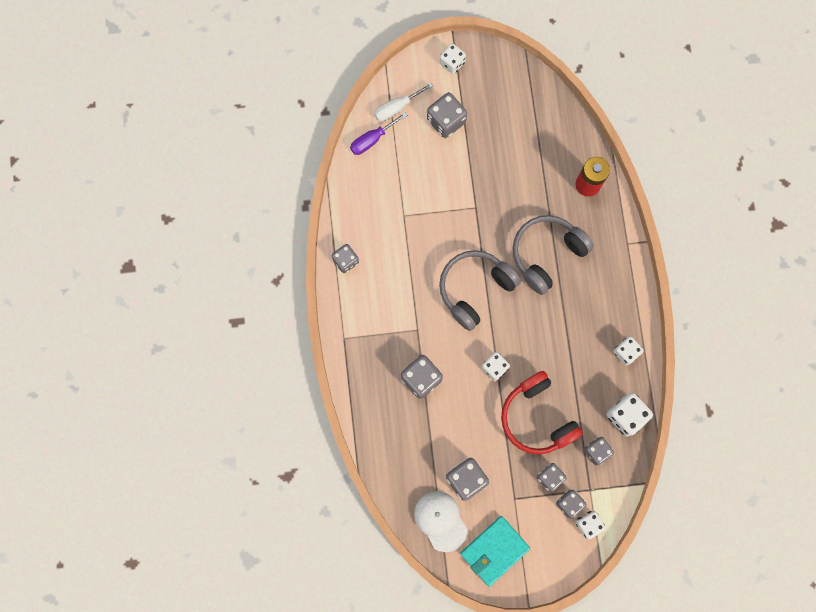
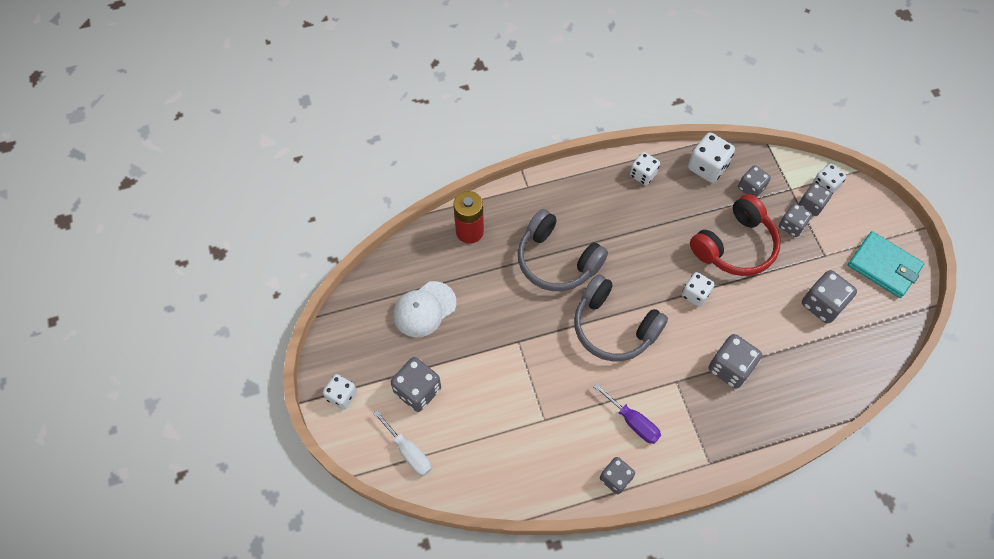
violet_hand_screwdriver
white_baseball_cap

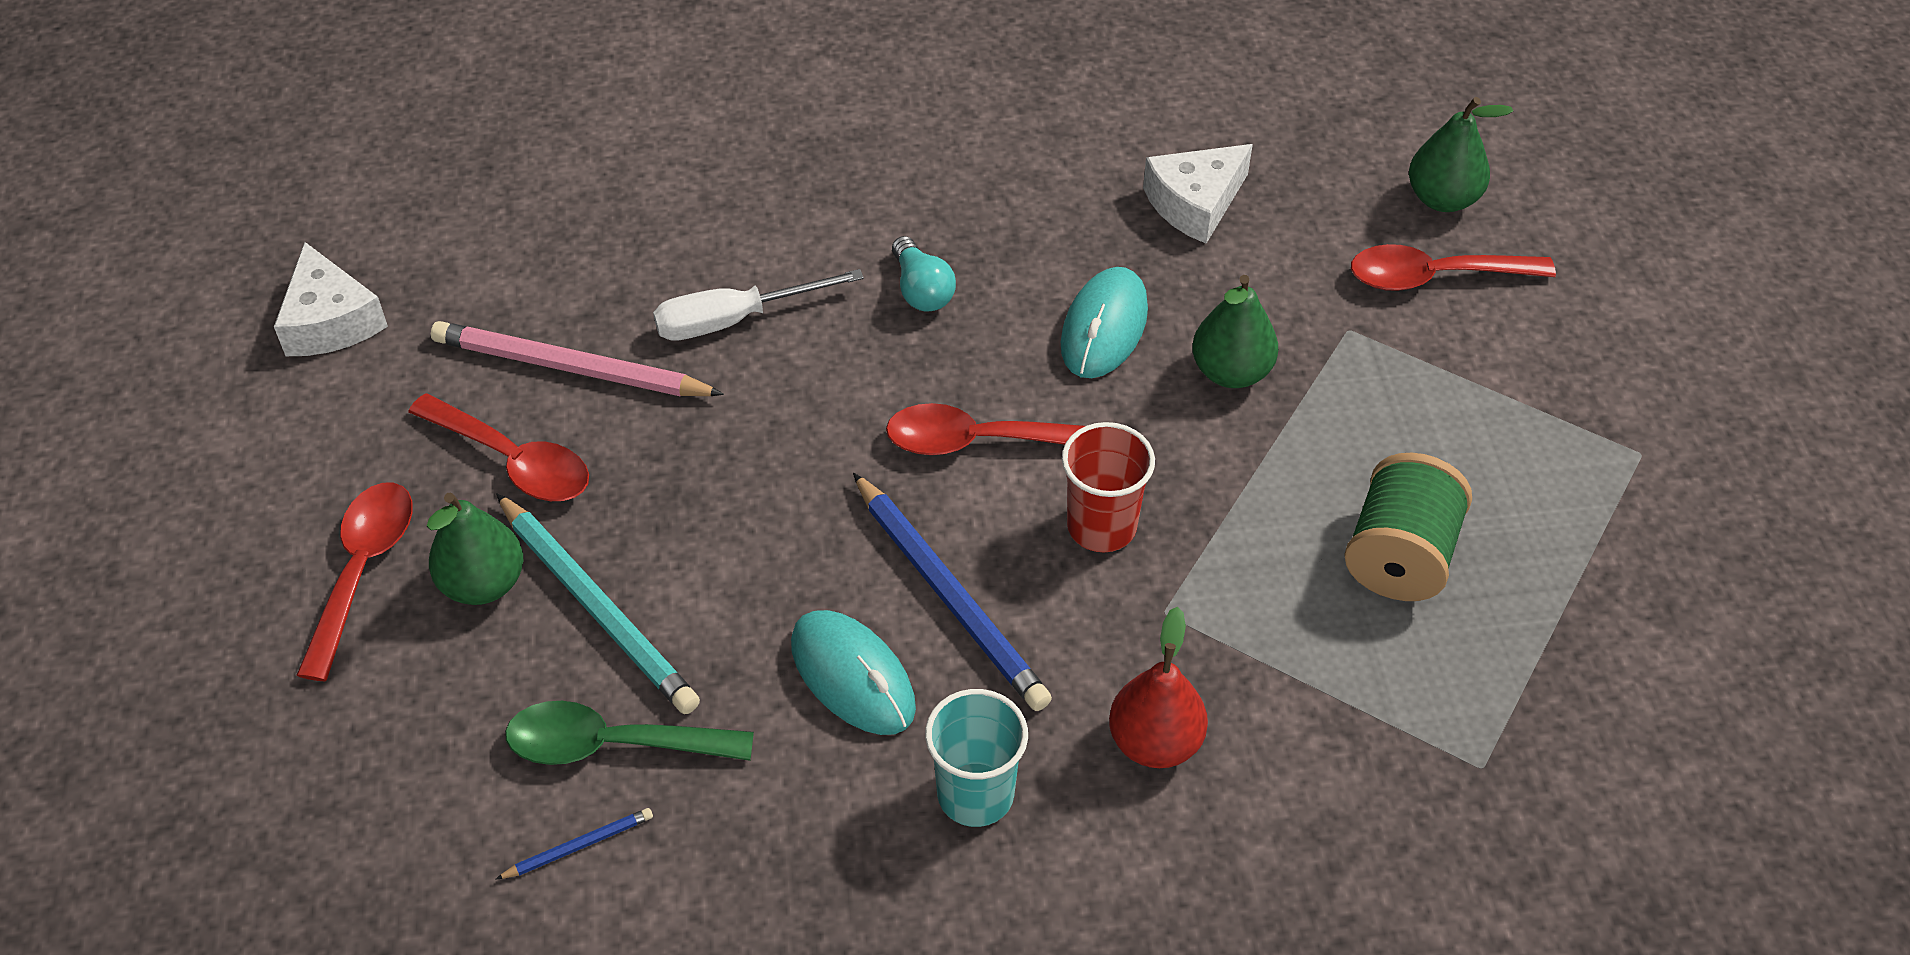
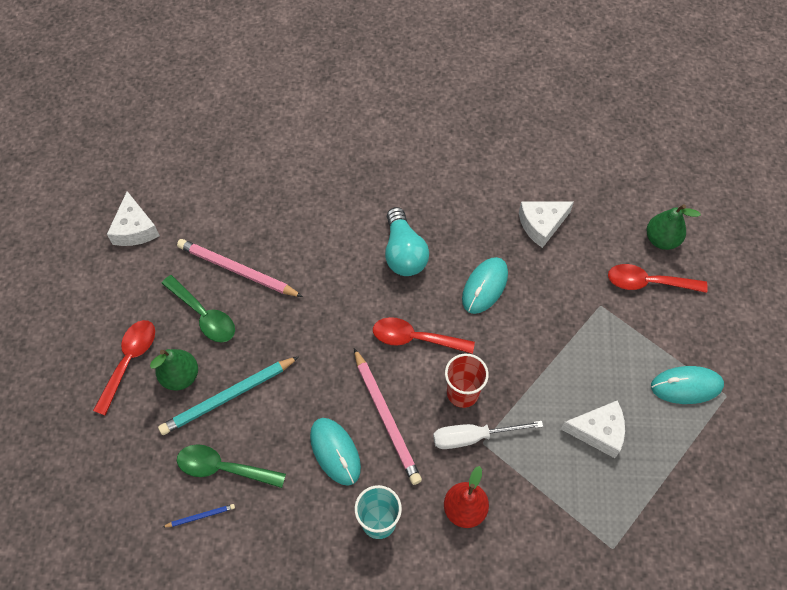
emerald_tablespoon (1st from left)
aqua_wooden_pencil
white_hand_screwdriver
pink_wooden_pencil (2nd from left)
aqua_lightbulb
emerald_pear (2nd from left in the first image)
white_cheese_wedge (3rd from left)
aqua_PC_mouse (3rd from left)

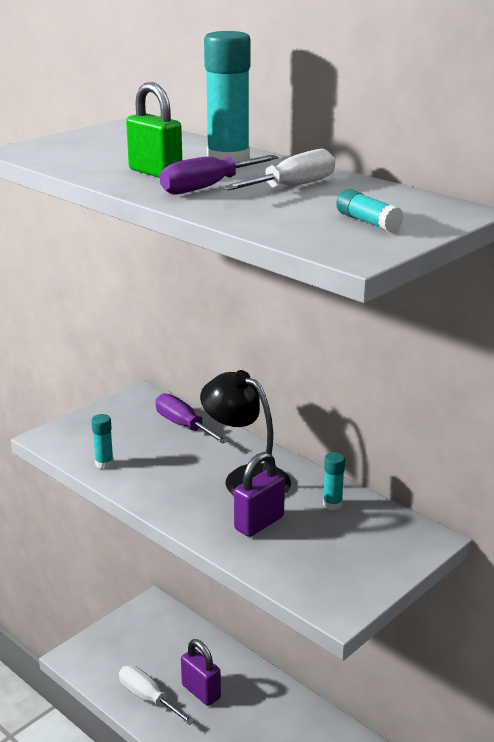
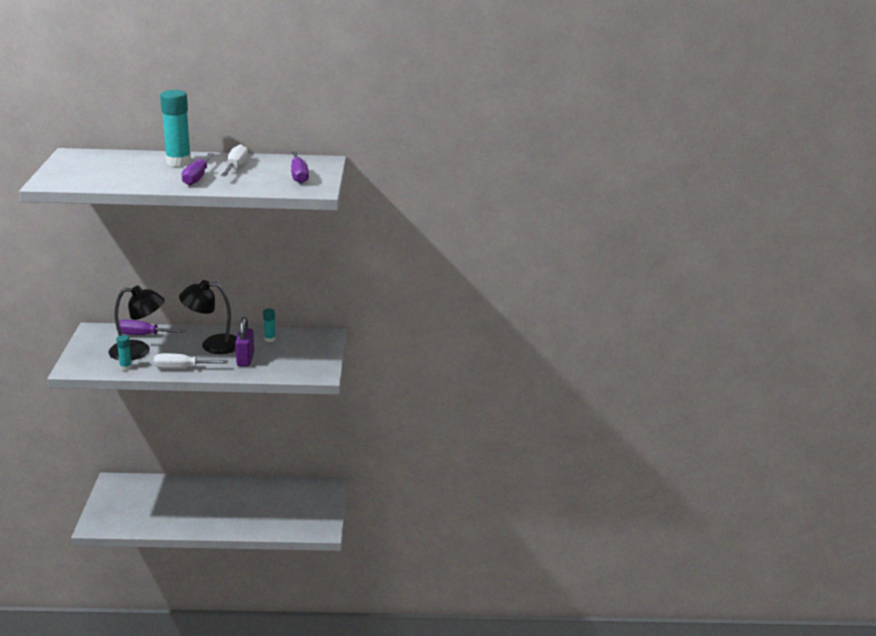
white_hand_screwdriver (1st from left)
emerald_small_lock
violet_small_lock (1st from left in the first image)
violet_hand_screwdriver (3rd from left)
black_desk_lamp (1st from left)

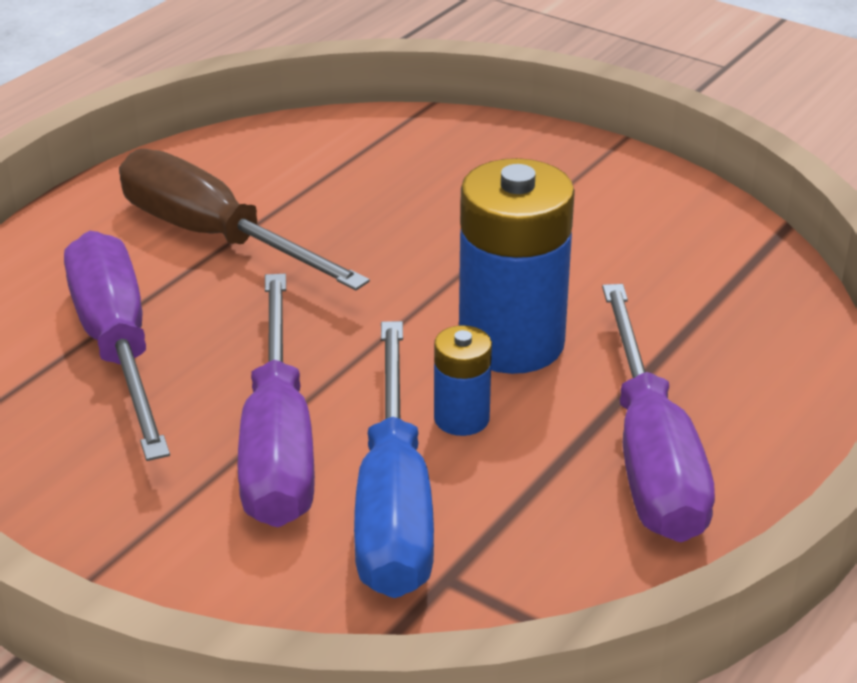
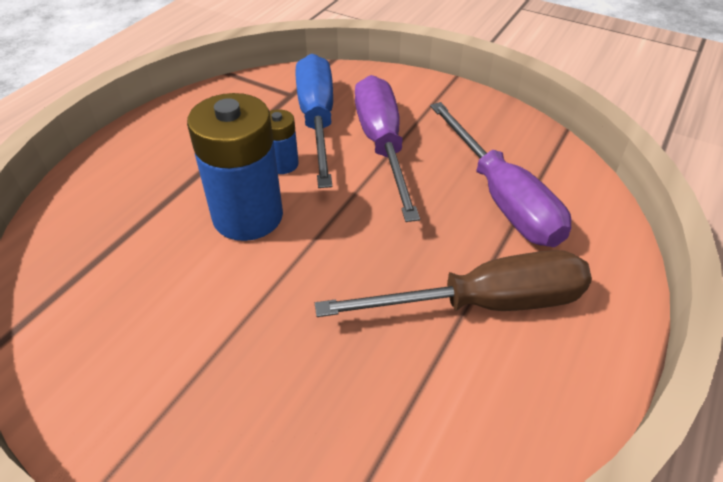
dark_brown_hand_screwdriver
violet_hand_screwdriver (3rd from left in the first image)

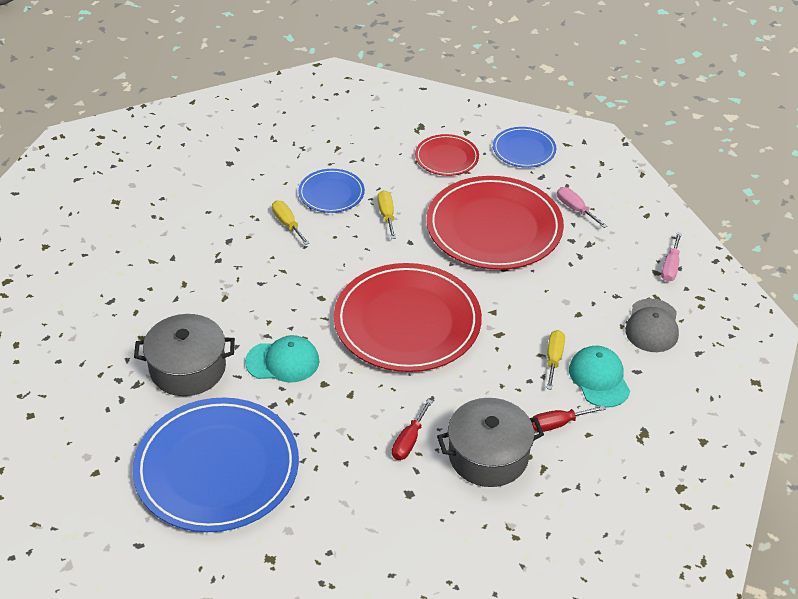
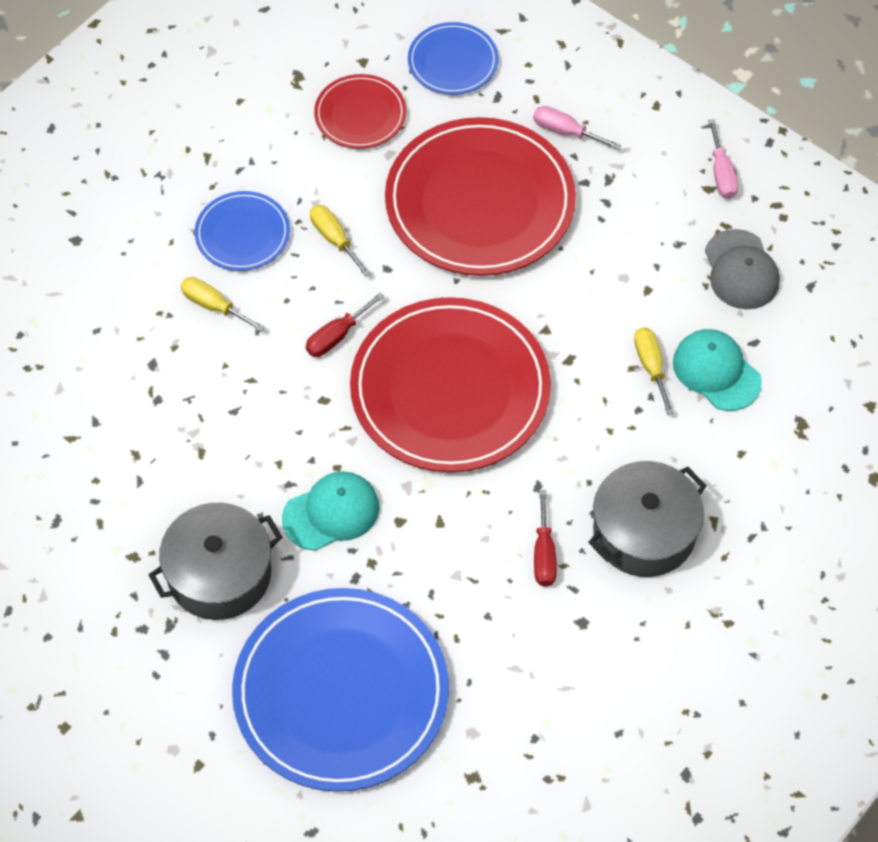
scarlet_hand_screwdriver (1st from left)

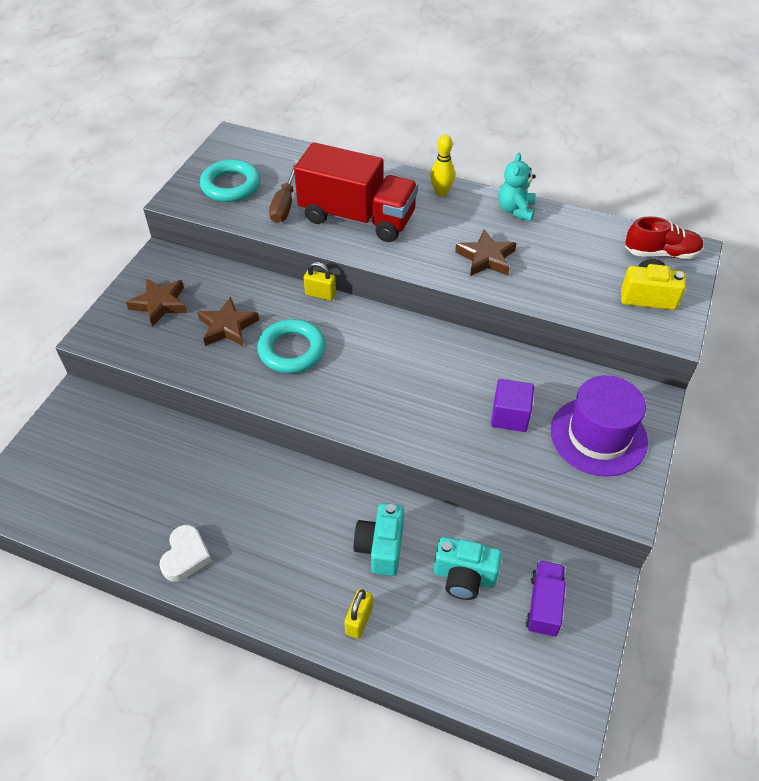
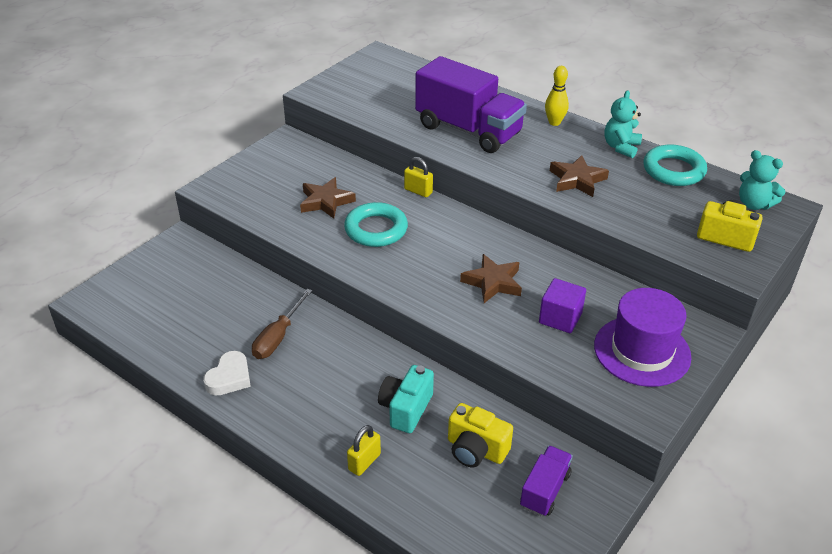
dark_brown_star_shape (2nd from left)
aqua_torus (2nd from left)
dark_brown_hand_screwdriver
violet_toy_truck (1st from left)
bright_yellow_compact_camera (1st from left)
aqua_stuffed_bear (2nd from left)

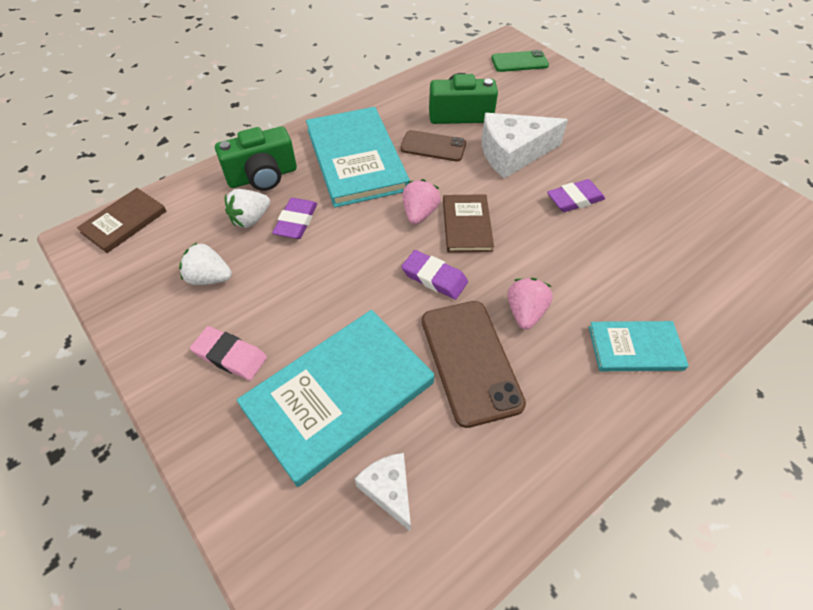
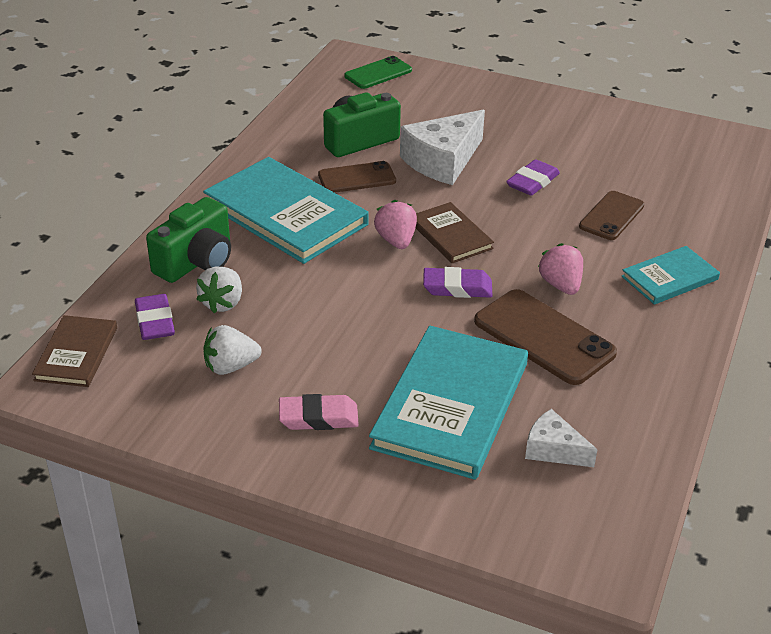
violet_gum_eraser (1st from left)
dark_brown_phone (3rd from left)

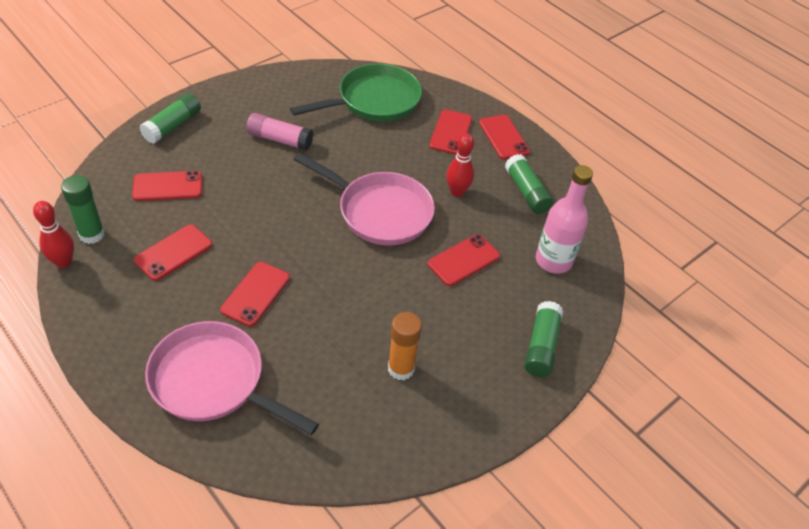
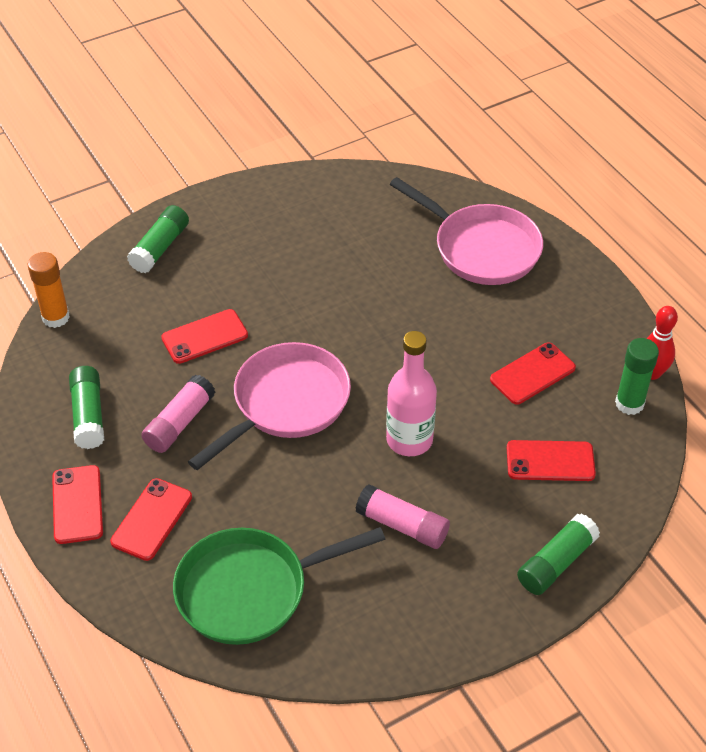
scarlet_phone (3rd from left in the first image)
pink_pan (1st from left)
orange_glue_stick
pink_glue_stick (1st from left)
pink_bottle

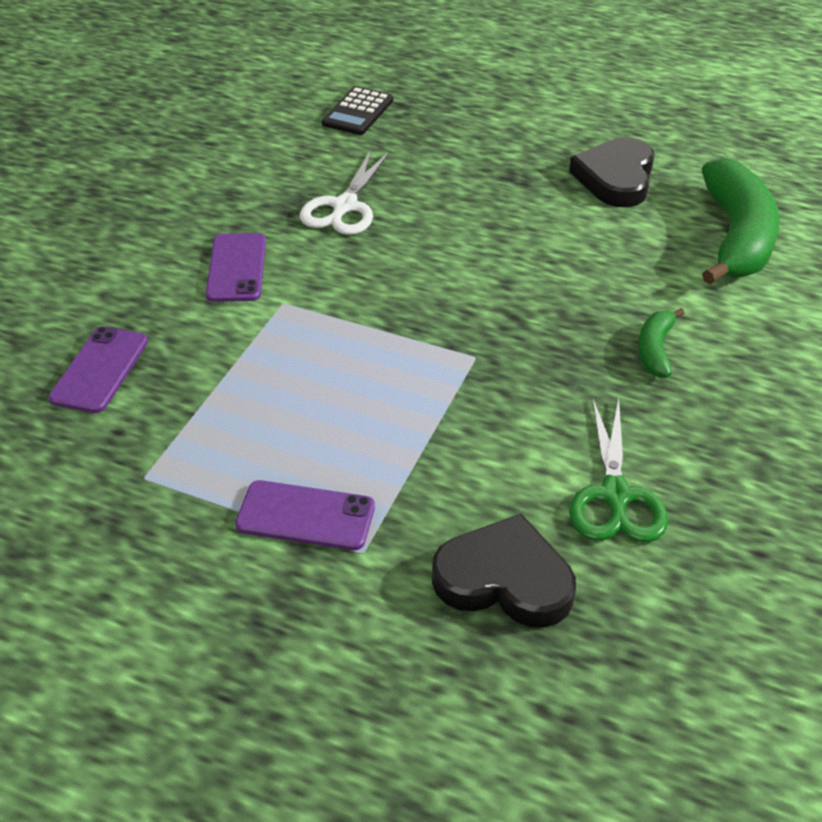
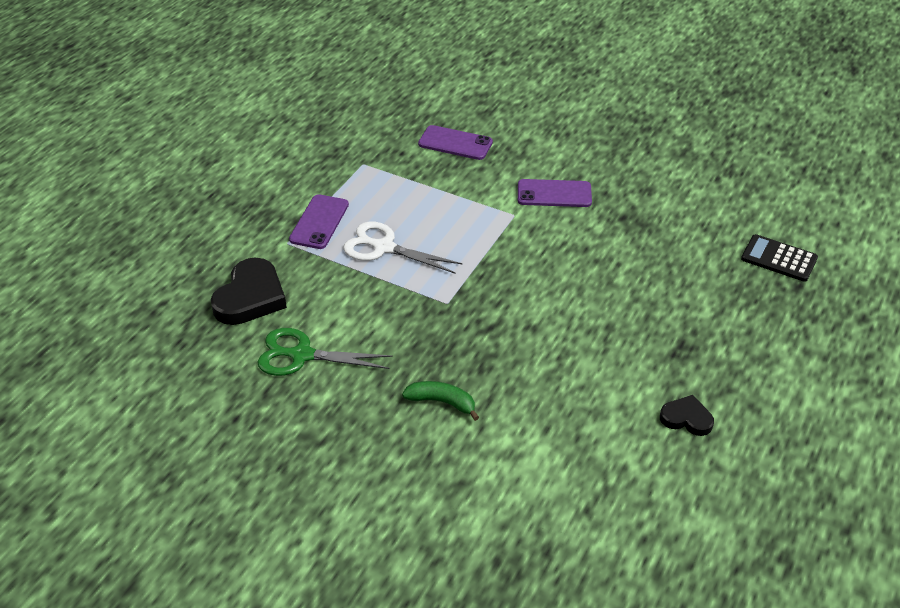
white_shears
black_love_heart (2nd from left)
emerald_banana (2nd from left in the first image)

